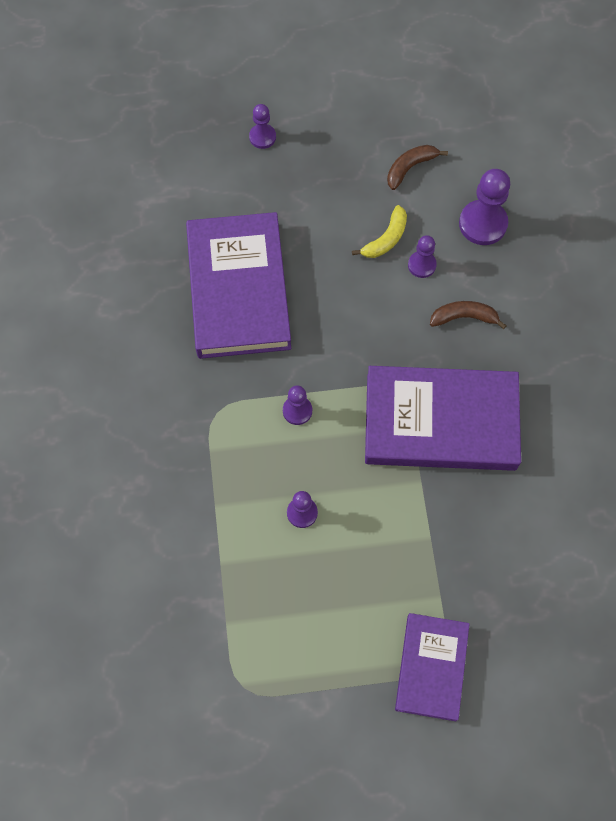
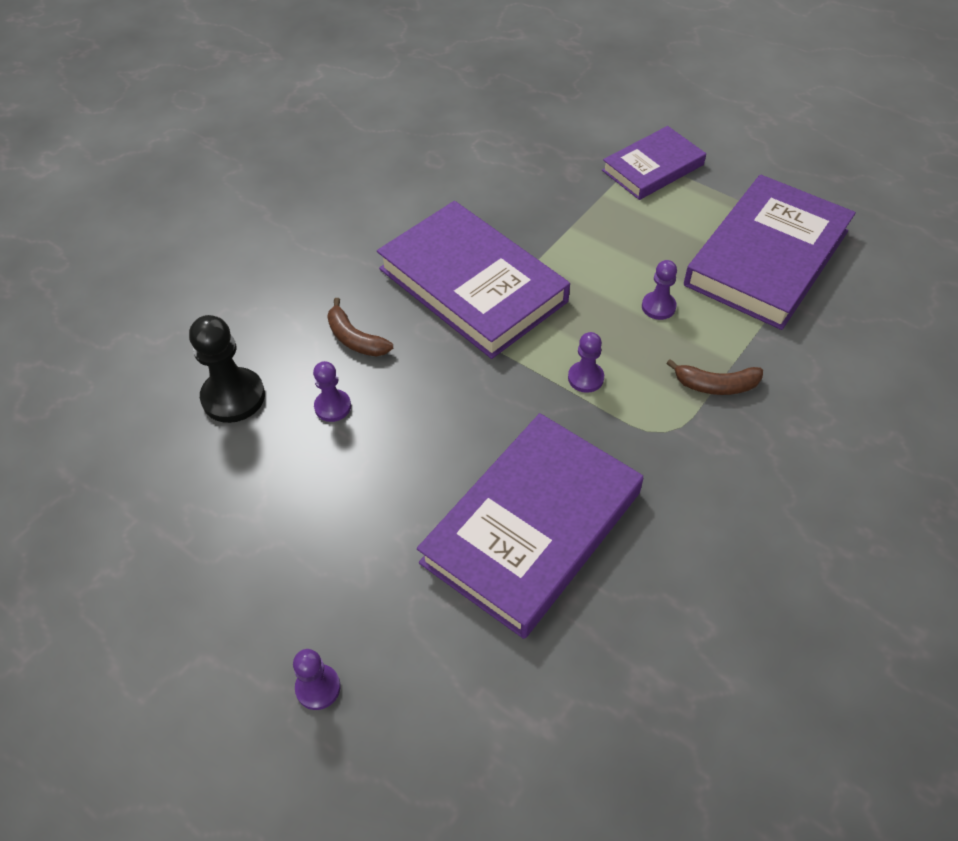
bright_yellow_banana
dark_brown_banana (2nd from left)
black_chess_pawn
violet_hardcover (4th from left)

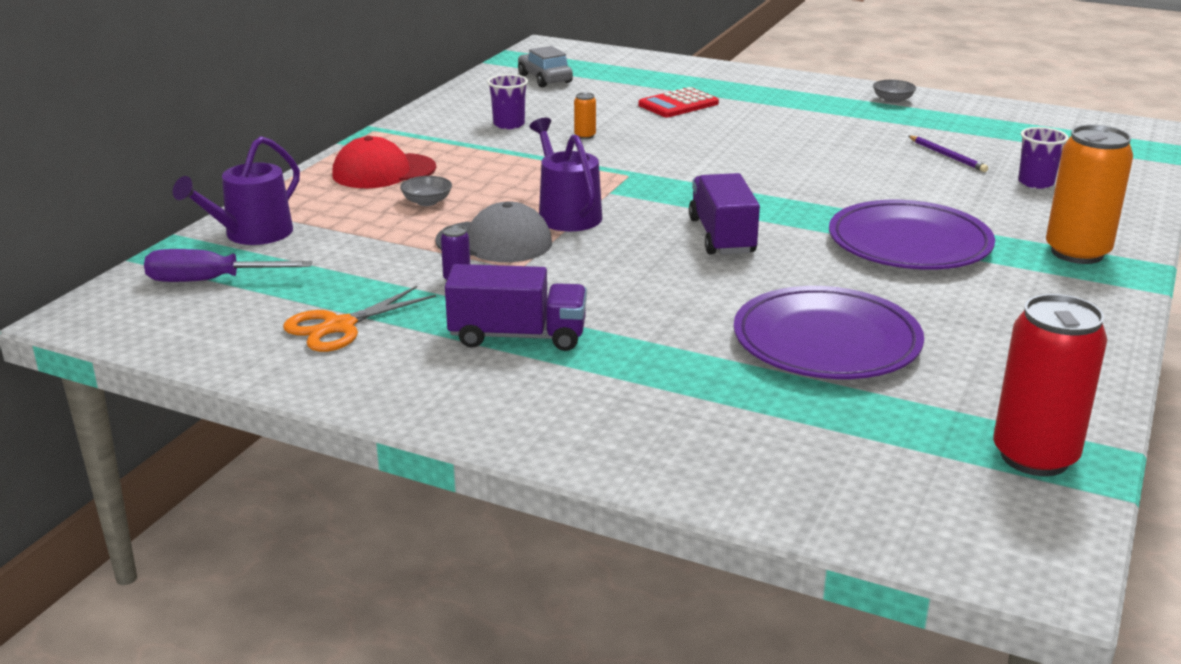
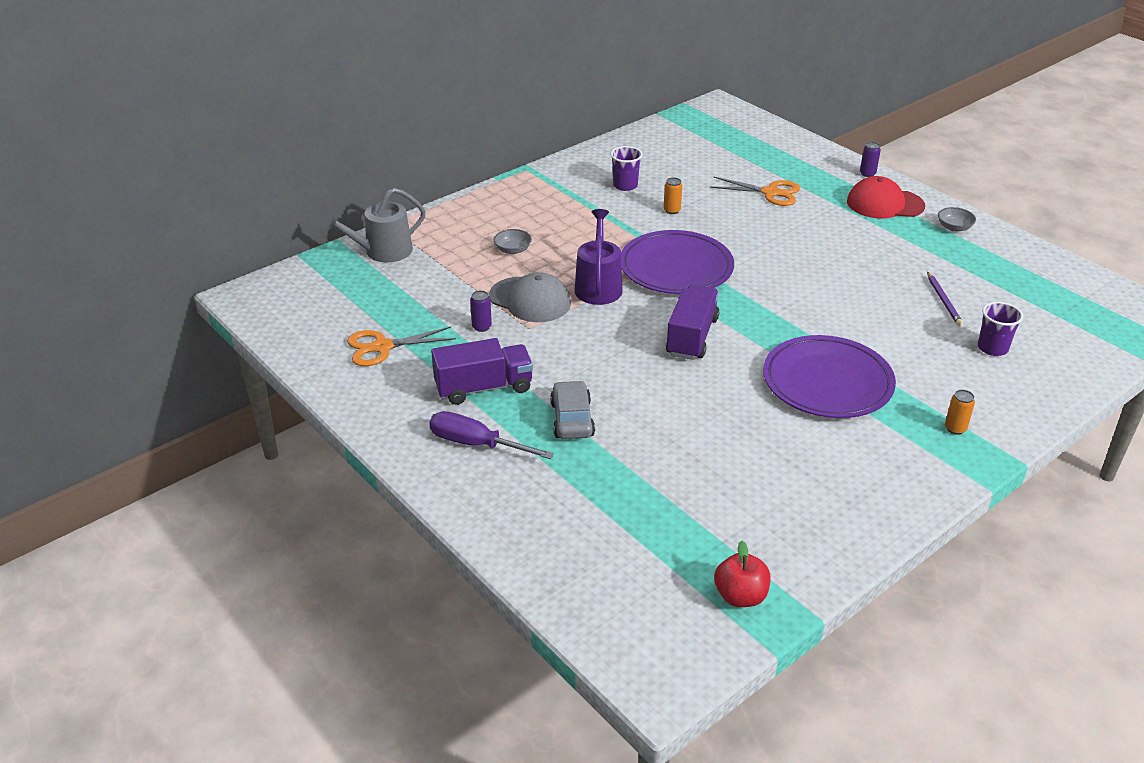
violet_hand_screwdriver
ash-grey_watering_pot
scarlet_baseball_cap
violet_toy_truck (1st from left)
ash-grey_automobile
orange_shears (2nd from left)
violet_flat_dish (1st from left)
scarlet_toy_apple
orange_tin (2nd from left)
violet_tin (2nd from left)

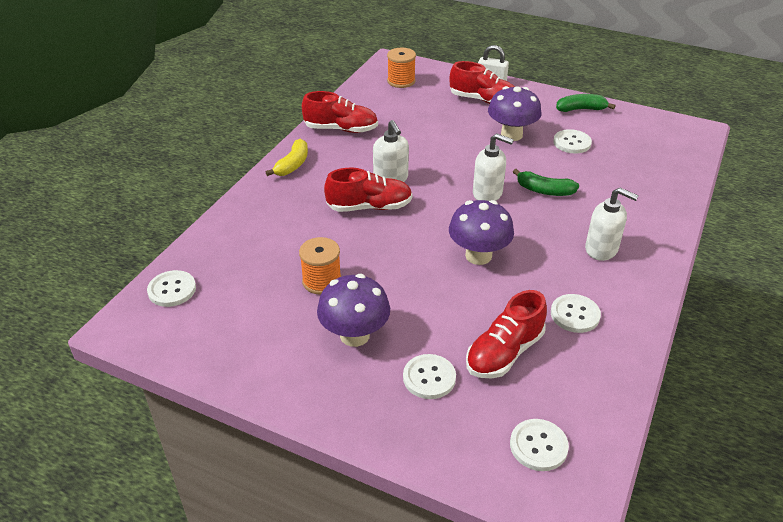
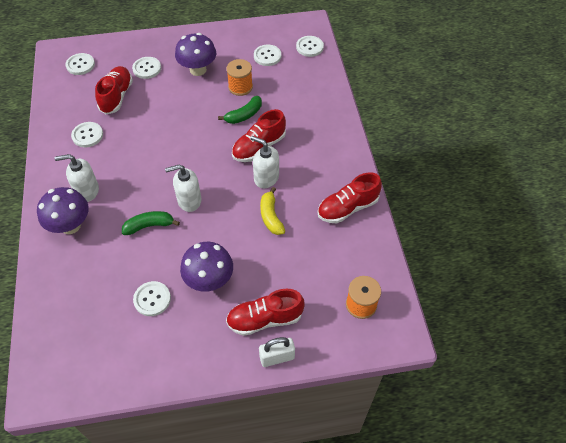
bright_yellow_banana
violet_fungus (1st from left)
emerald_banana (2nd from left)
white_button (5th from left)

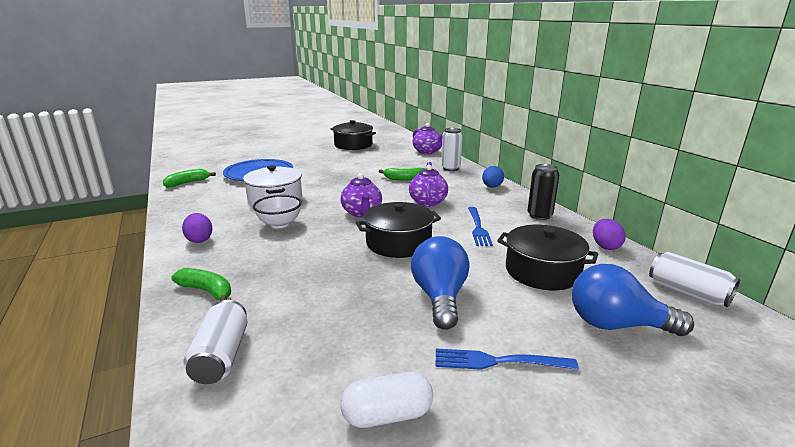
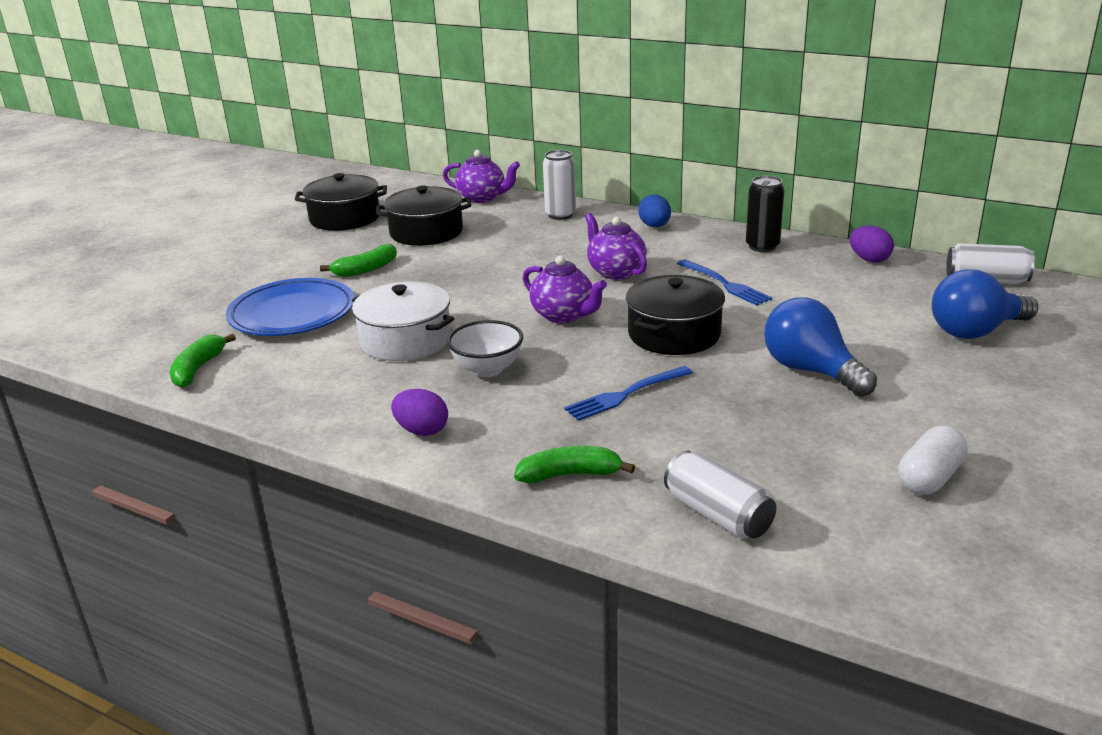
emerald_banana (2nd from left)
royal_blue_table_fork (1st from left)
black_stockpot (2nd from left)

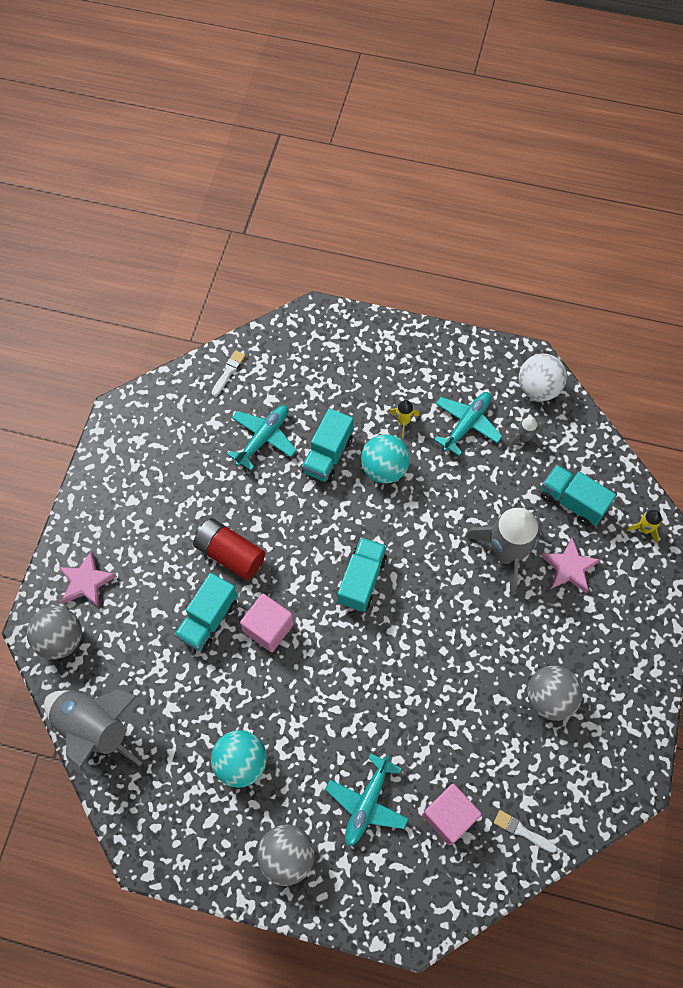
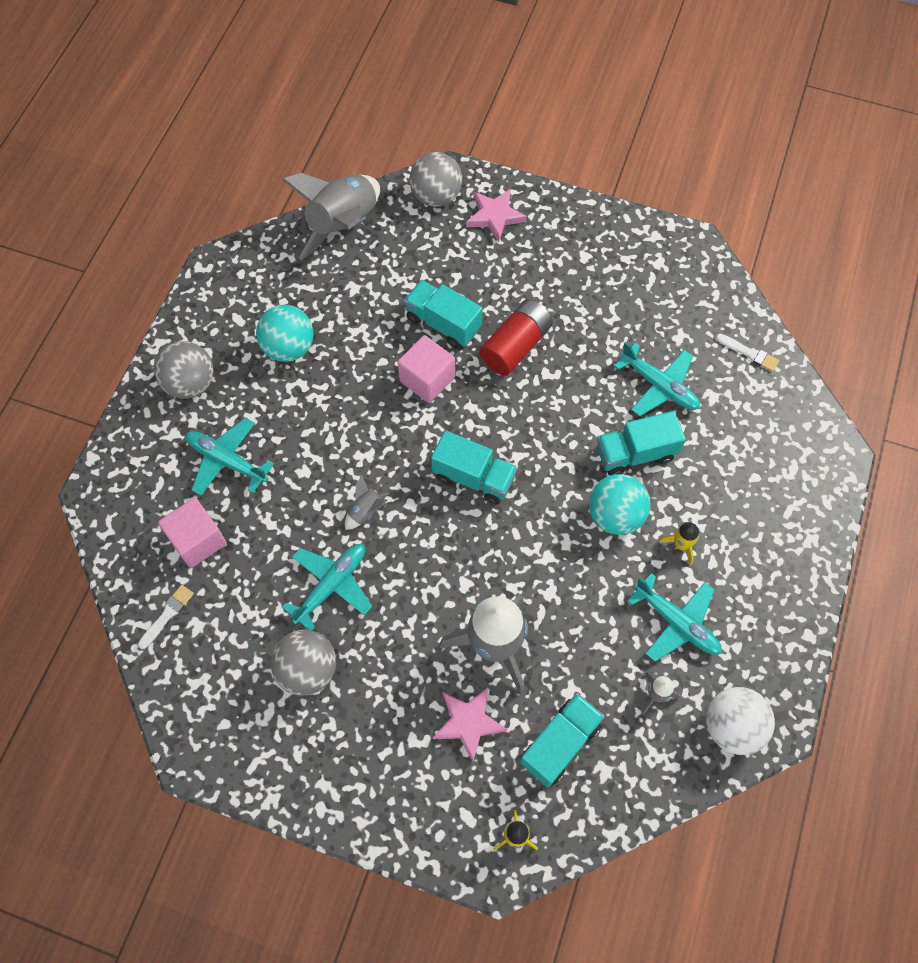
aqua_toy_truck (4th from left)
aqua_aeroplane (2nd from left)
ash-grey_spaceship (2nd from left)

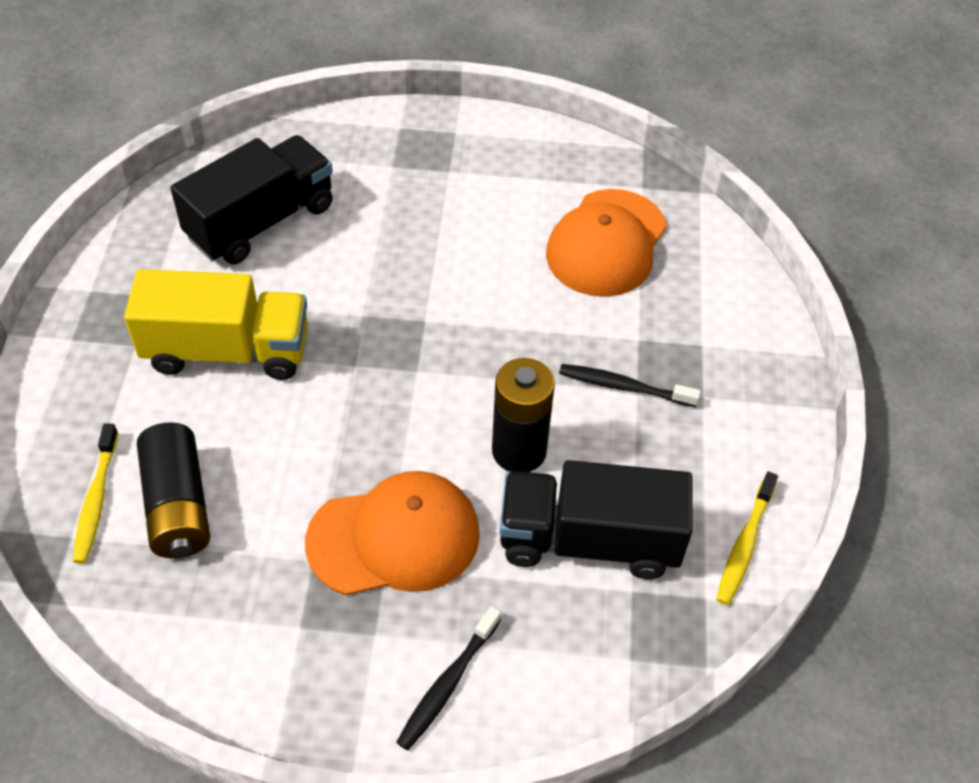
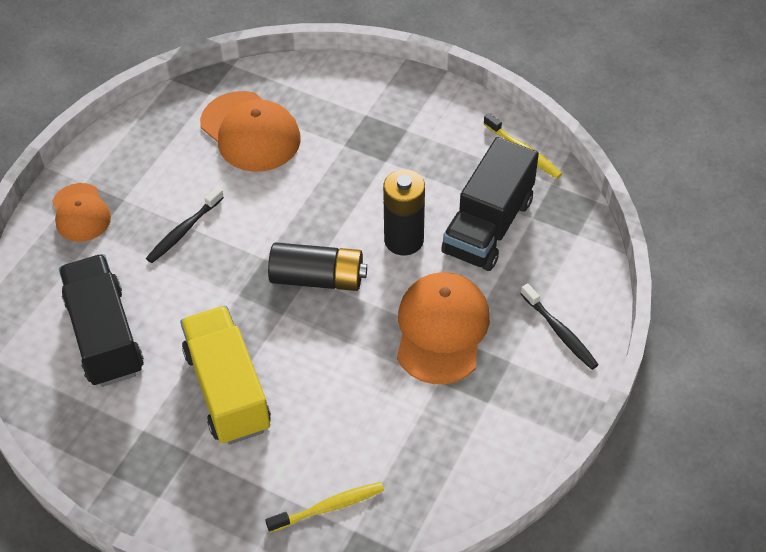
bright_yellow_dental_brush (1st from left)
bright_yellow_toy_truck
black_power_cell (1st from left)
black_dental_brush (1st from left)
orange_baseball_cap (1st from left)

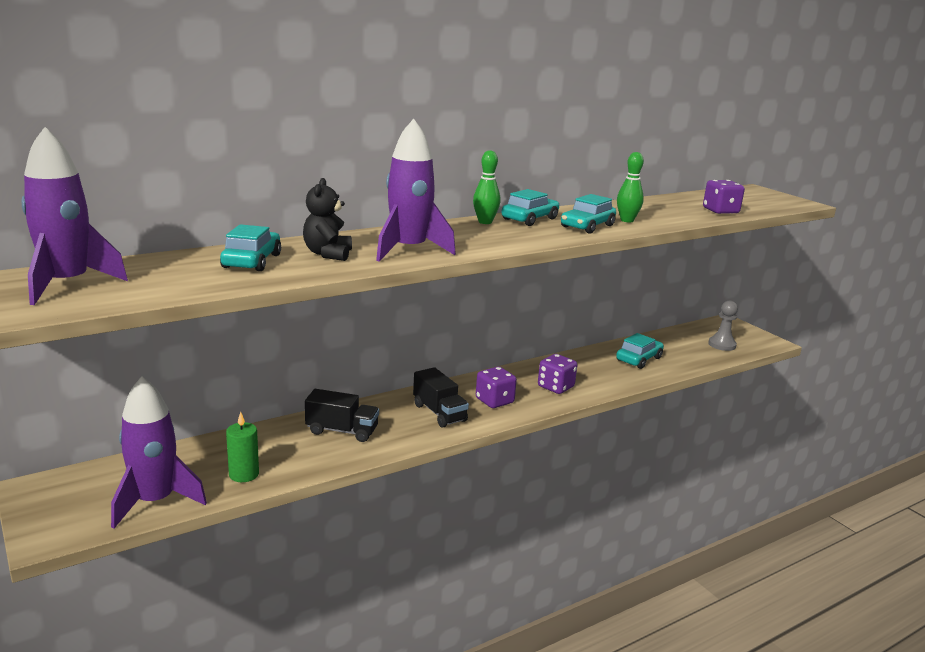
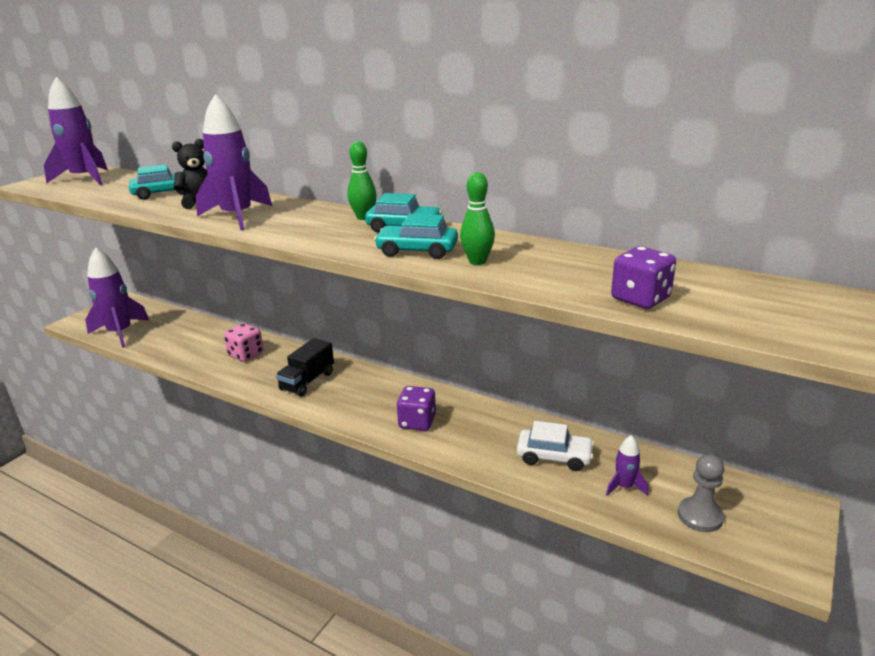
emerald_candle
pink_dice
violet_dice (1st from left in the first image)
white_automobile
violet_spaceship (4th from left)

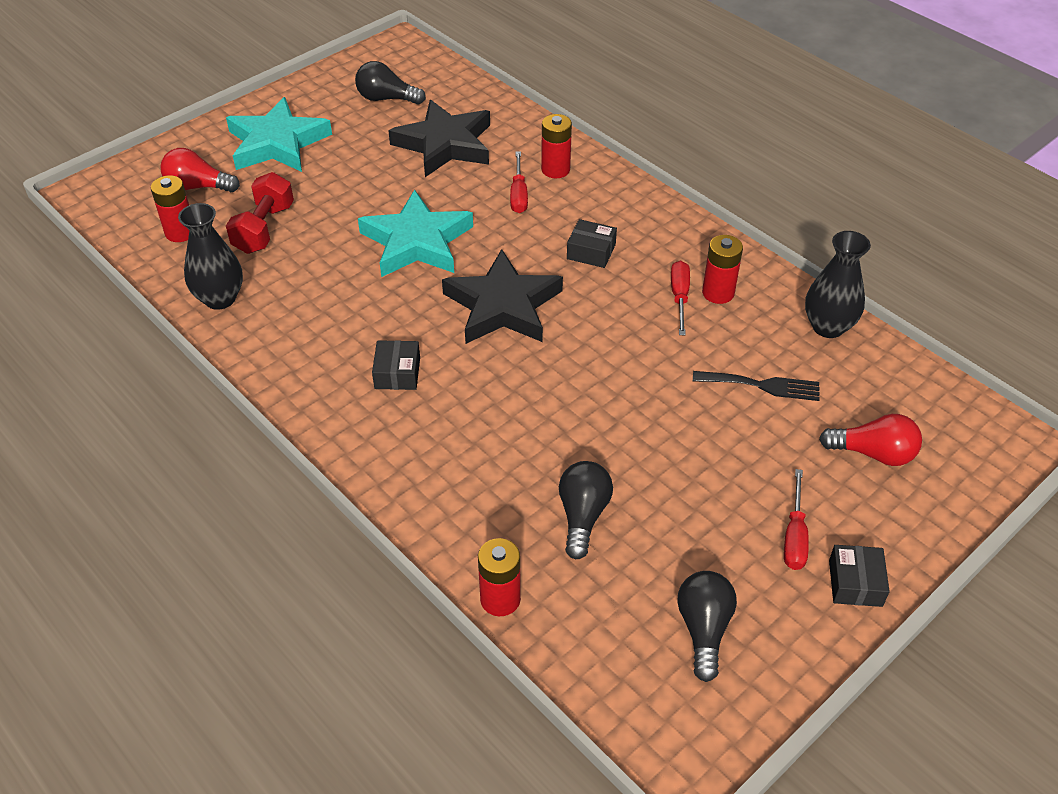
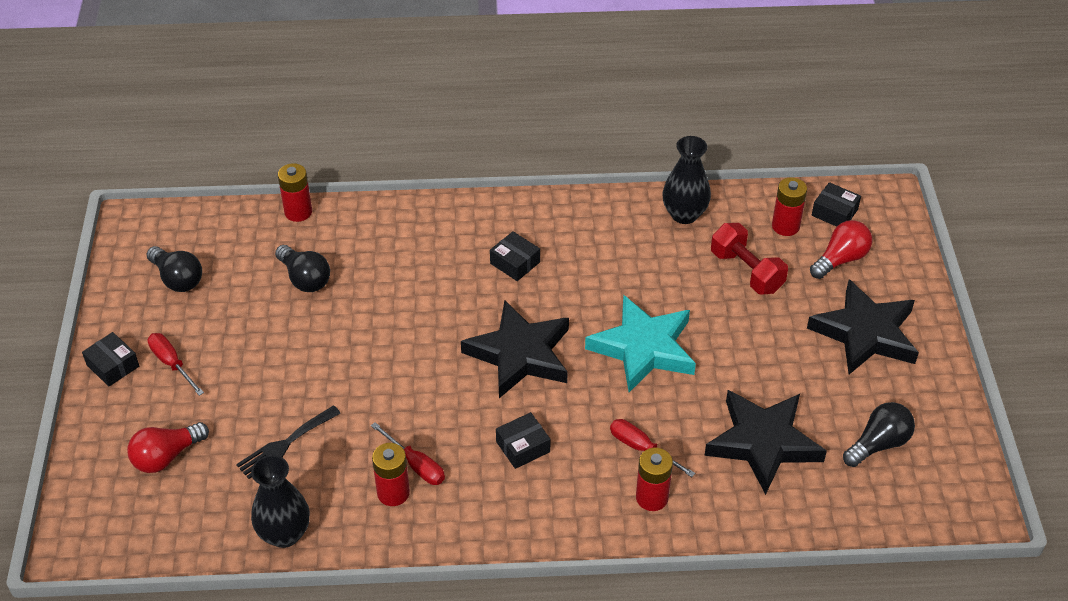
black_star_shape (3rd from left)
black_package (4th from left)

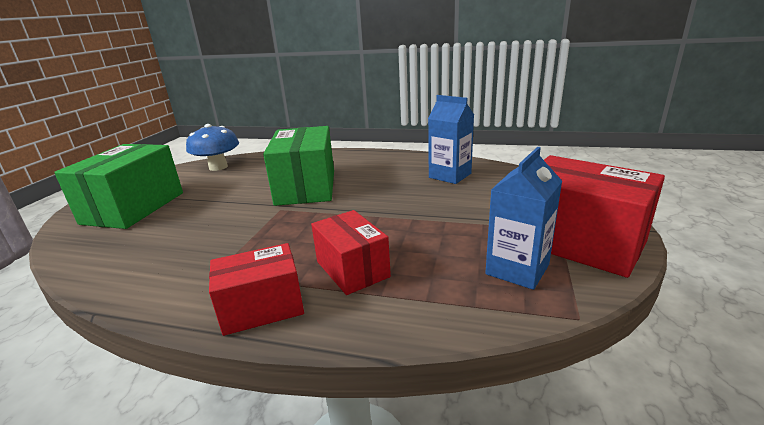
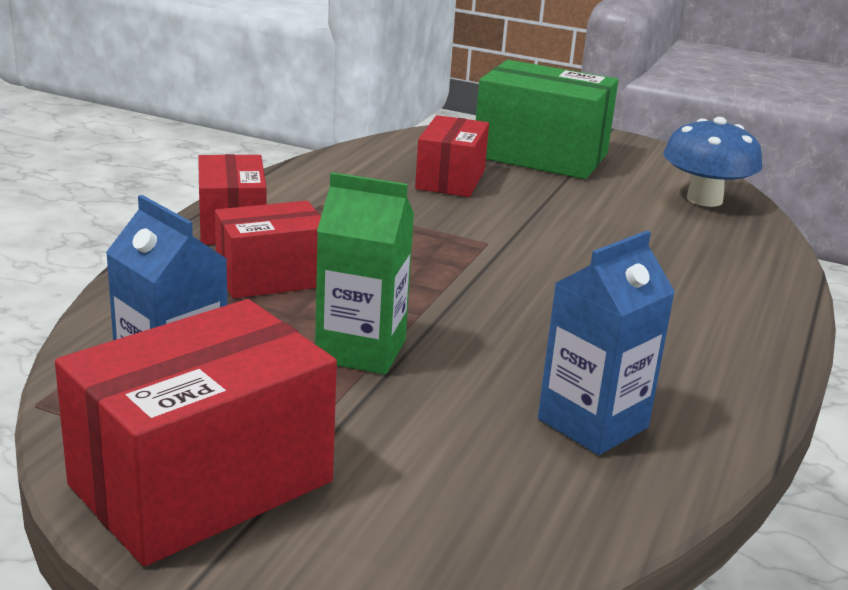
emerald_package (2nd from left in the first image)
emerald_carton
scarlet_package (4th from left)

